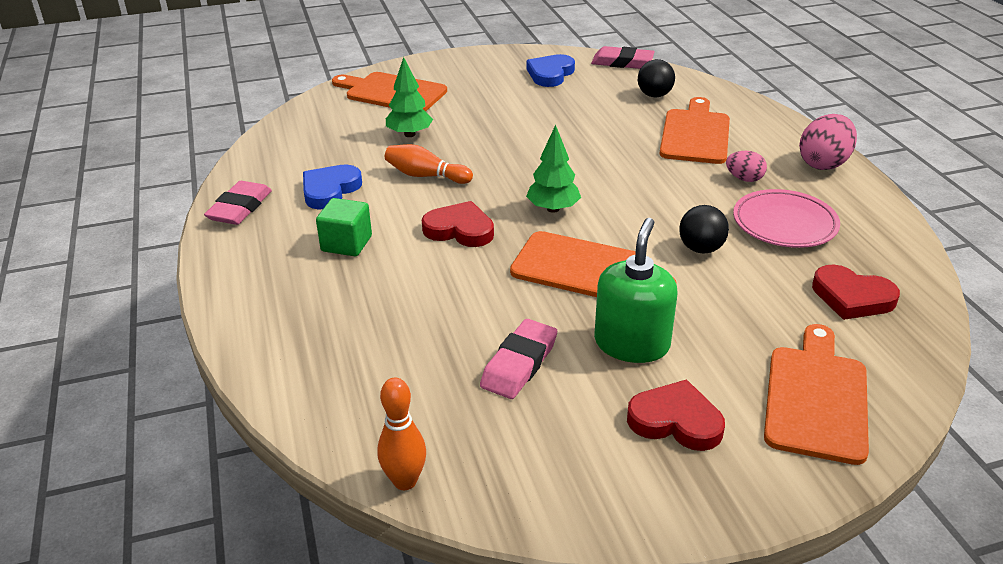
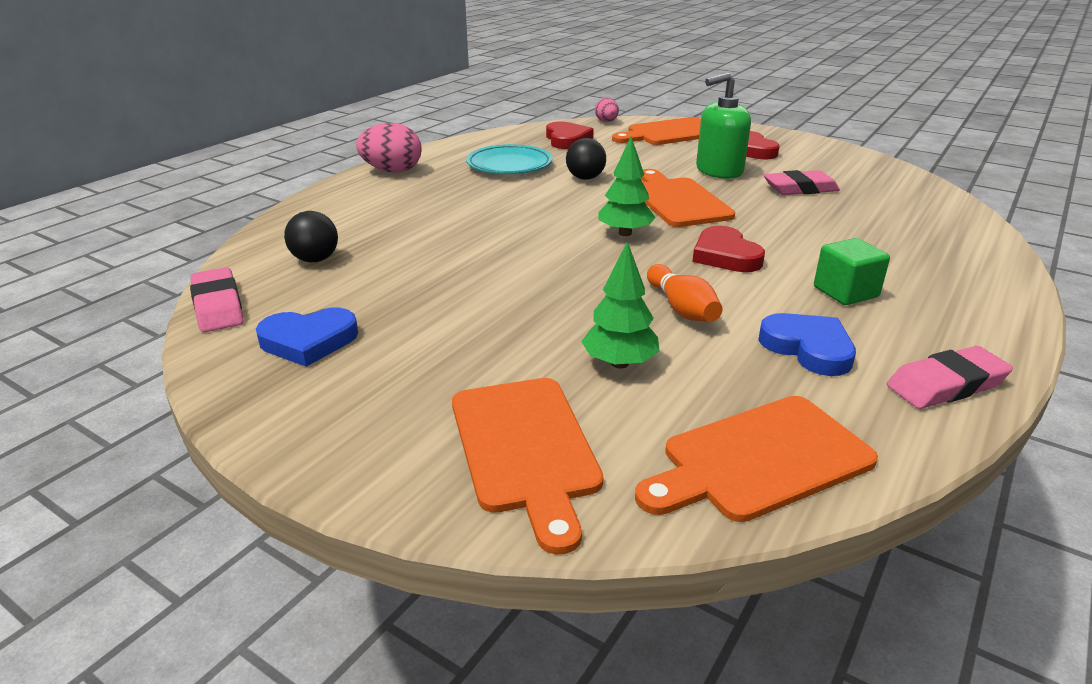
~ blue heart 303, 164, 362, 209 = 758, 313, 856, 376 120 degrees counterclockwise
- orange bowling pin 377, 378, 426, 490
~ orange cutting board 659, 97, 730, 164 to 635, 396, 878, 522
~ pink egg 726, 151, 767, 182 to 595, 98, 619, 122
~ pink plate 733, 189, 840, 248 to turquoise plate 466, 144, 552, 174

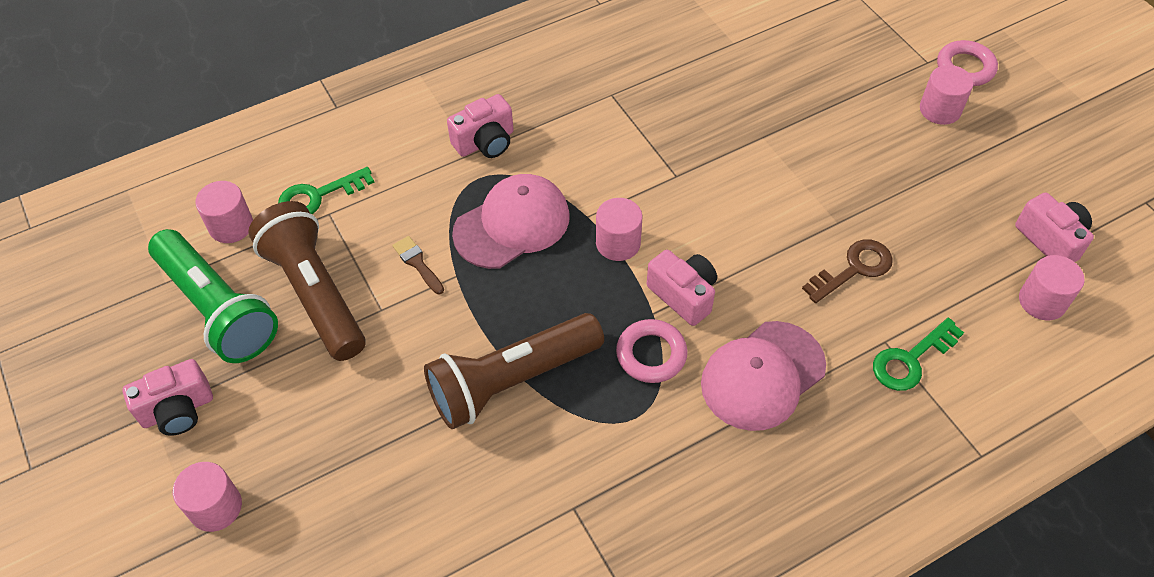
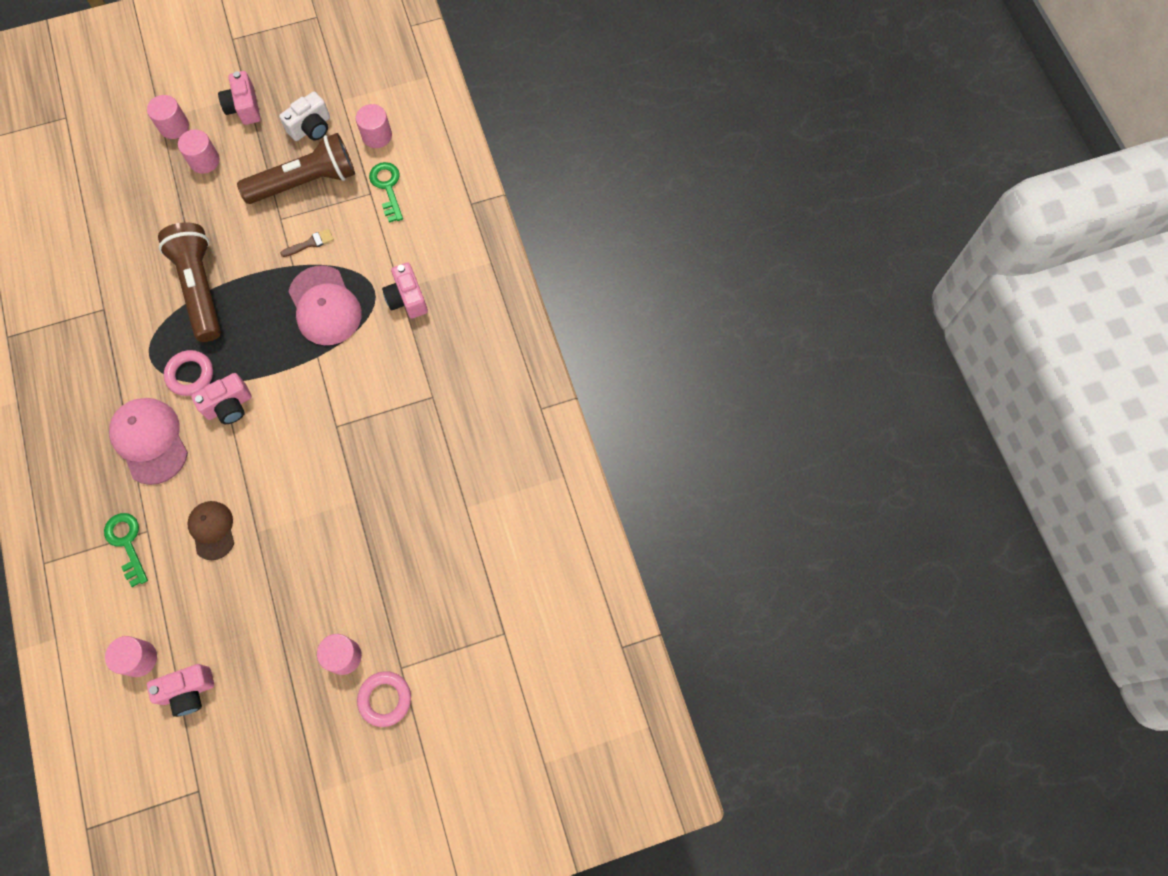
~ green flashlight 148, 229, 278, 363 to white camera 279, 92, 330, 141
~ pink cylinder 596, 198, 642, 261 to 178, 129, 220, 174
~ brown key 802, 239, 893, 303 to brown cap 187, 501, 234, 560

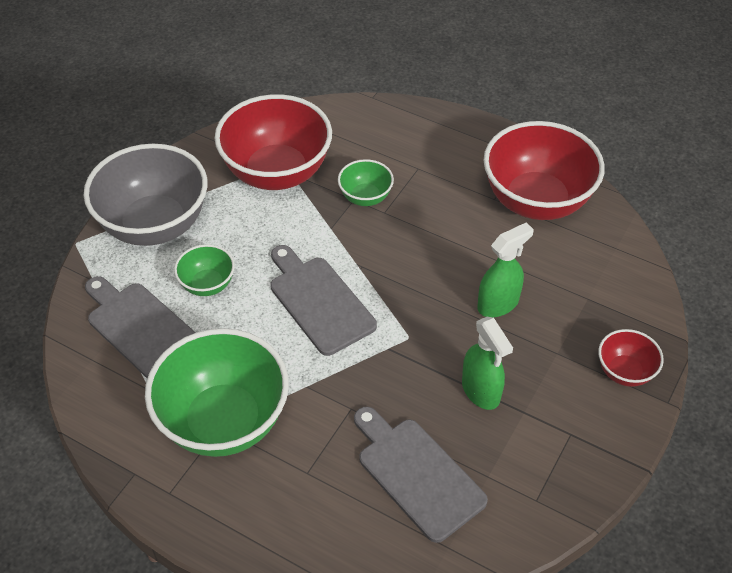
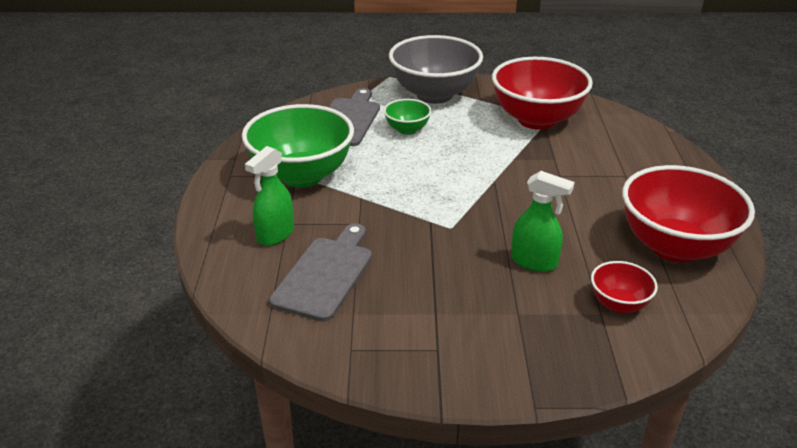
- grey cutting board 270, 245, 377, 356
- green bowl 338, 159, 394, 206
~ green spray bottle 462, 317, 513, 410 to 245, 146, 294, 246
~ red bowl 598, 329, 664, 387 to 591, 261, 658, 313

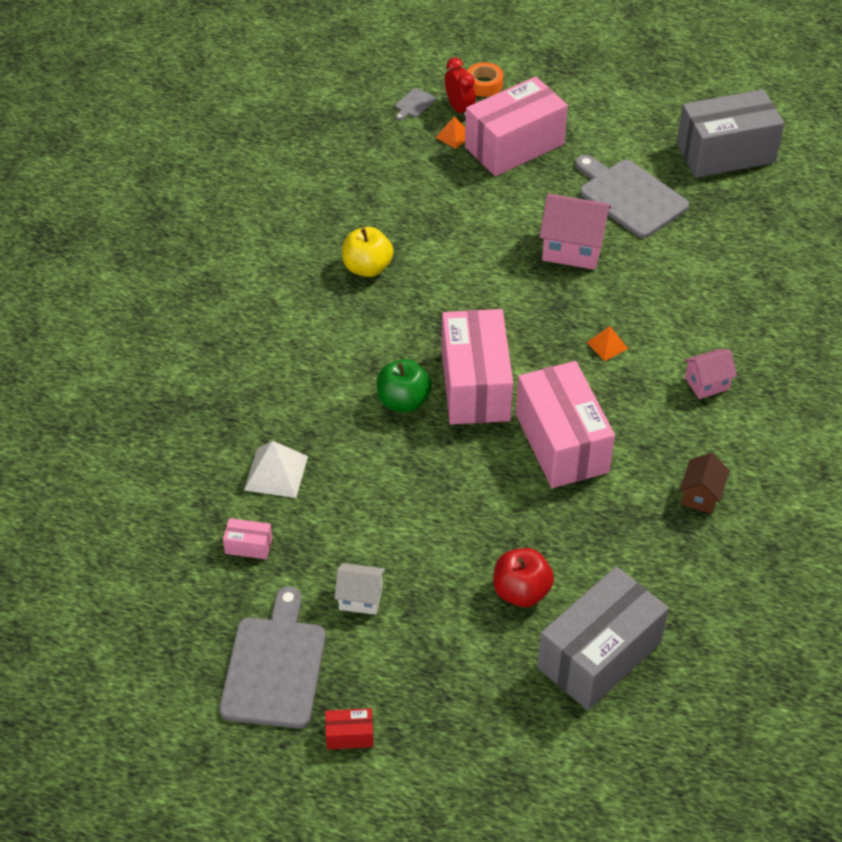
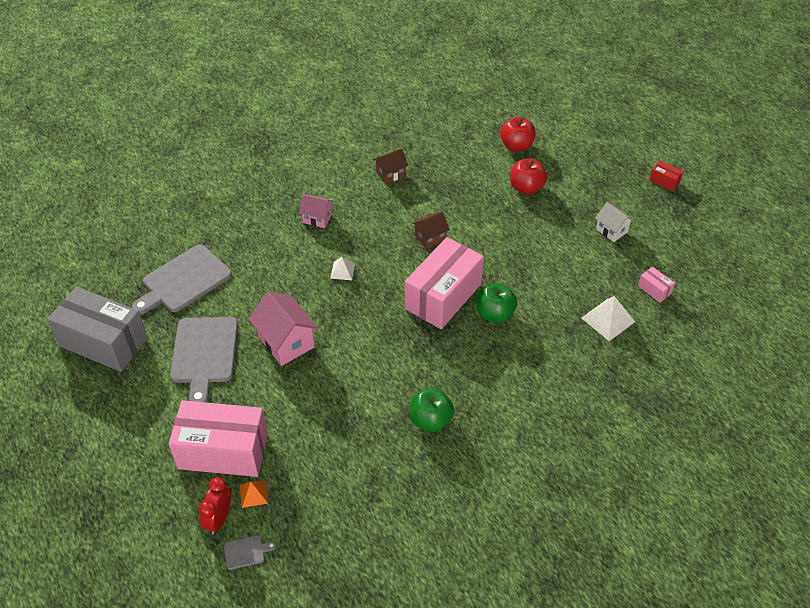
~ grey cutting board 219, 586, 326, 729 to 132, 244, 232, 314
~ yellow apple 342, 227, 394, 277 to green apple 410, 388, 454, 432
- orange tape 467, 62, 503, 97
~ pink box 516, 361, 615, 488 to brown house 412, 212, 450, 249
~ grey box 537, 566, 669, 710 to red apple 500, 117, 536, 151
~ orange pyramid 586, 326, 628, 361 to white pyramid 330, 257, 355, 280

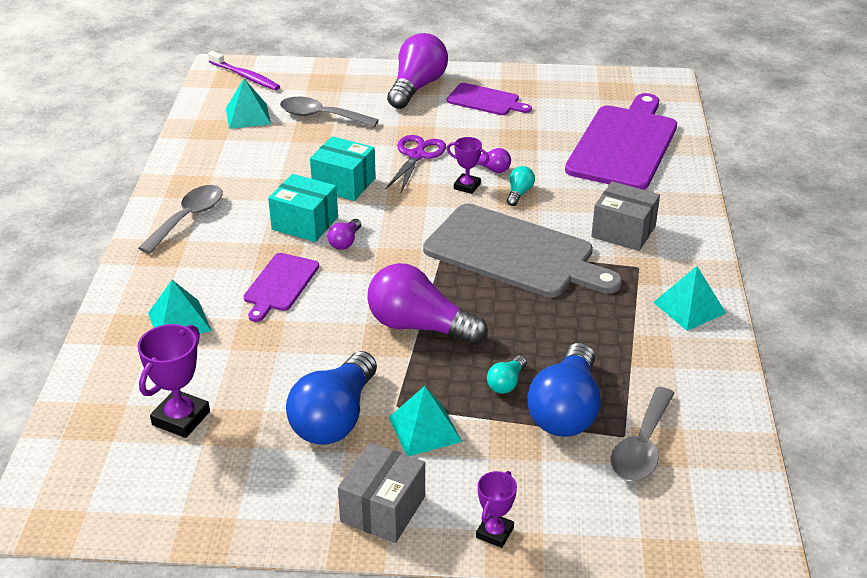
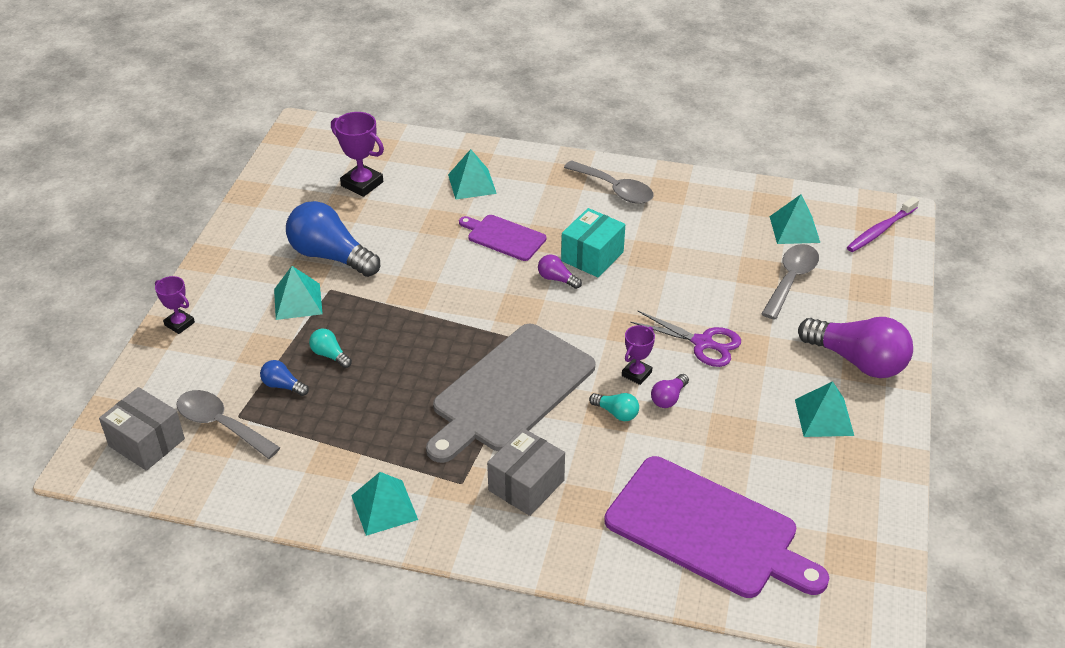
- turquoise box 310, 136, 376, 201
~ grey box 338, 442, 425, 543 to 99, 387, 185, 471
- purple light bulb 367, 263, 488, 345
~ purple cutting board 447, 83, 532, 115 to turquoise pyramid 795, 381, 854, 437
~ blue light bulb 527, 343, 601, 437 = 260, 360, 309, 396 x0.45

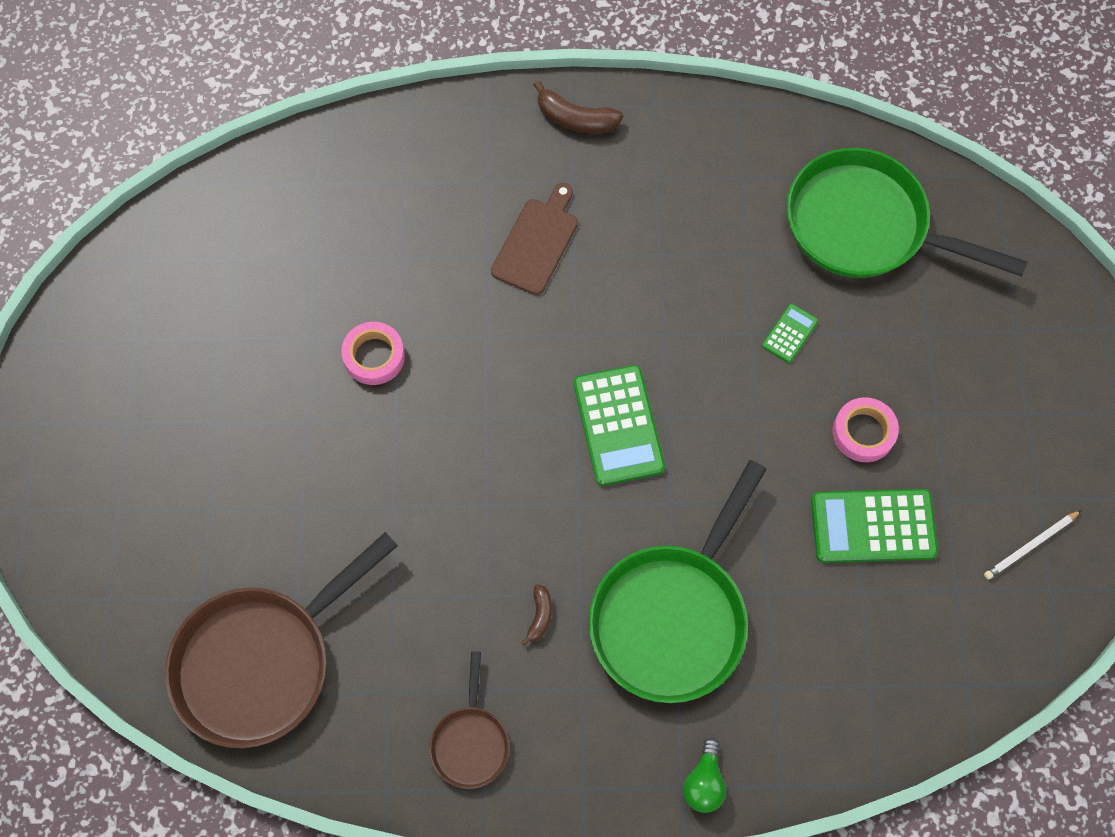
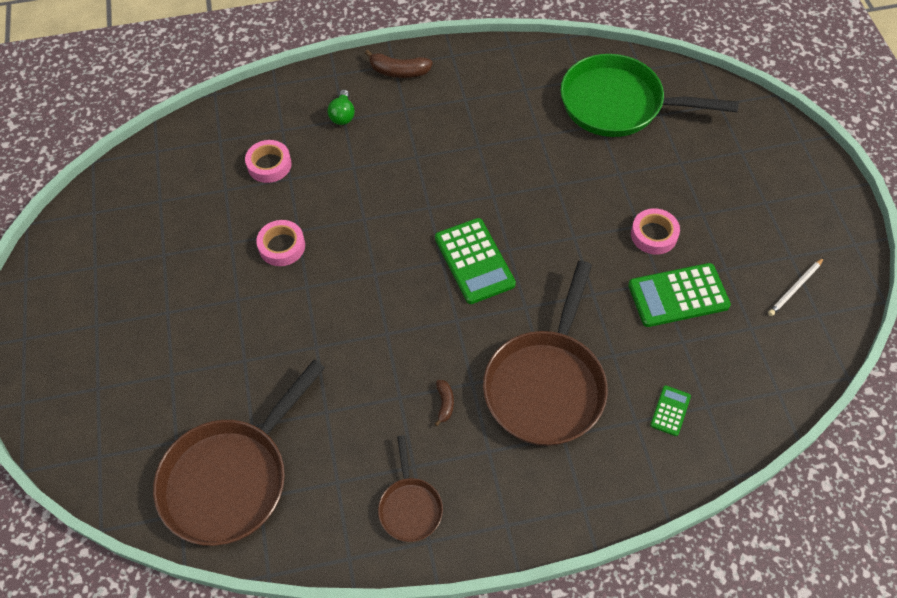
- brown cutting board 491, 183, 578, 295
~ green pan 589, 460, 767, 703 to brown pan 483, 261, 608, 446
~ green light bulb 683, 738, 726, 813 to 327, 90, 355, 125
~ green calculator 762, 304, 818, 363 to 650, 385, 691, 436
+ pink tape 245, 140, 292, 183

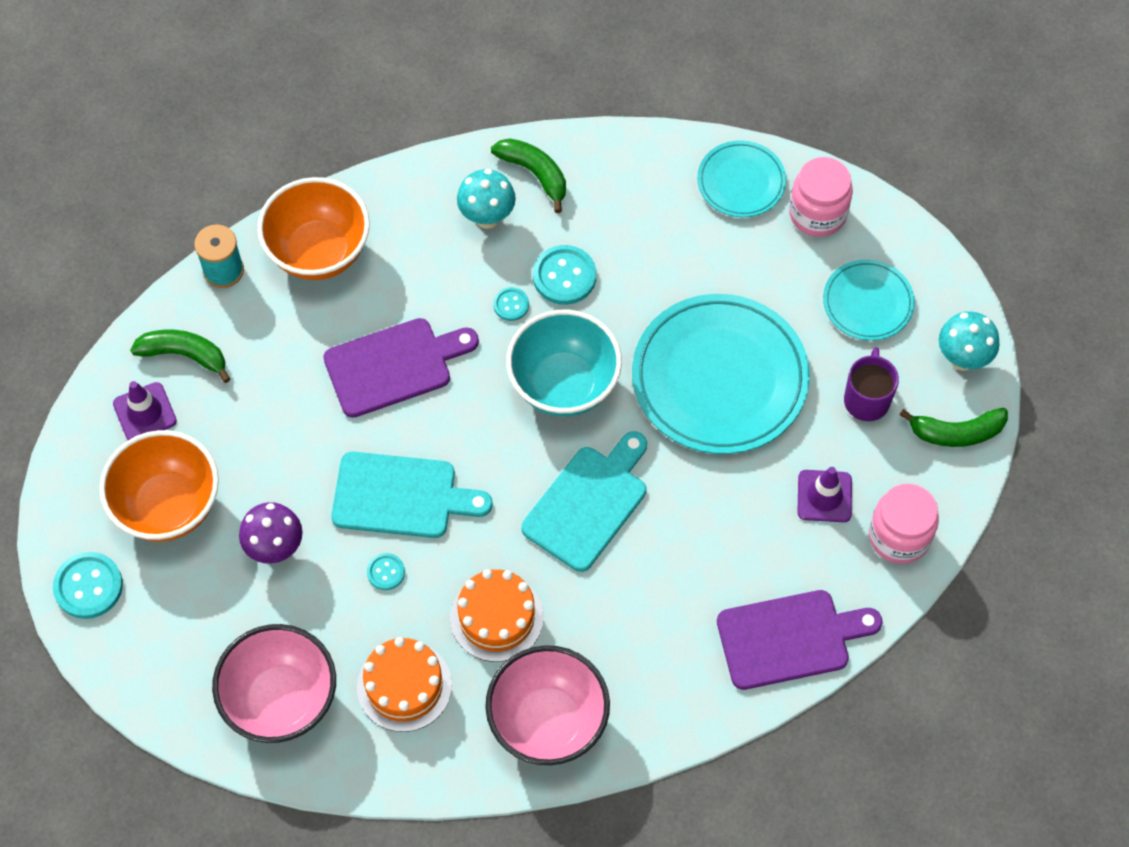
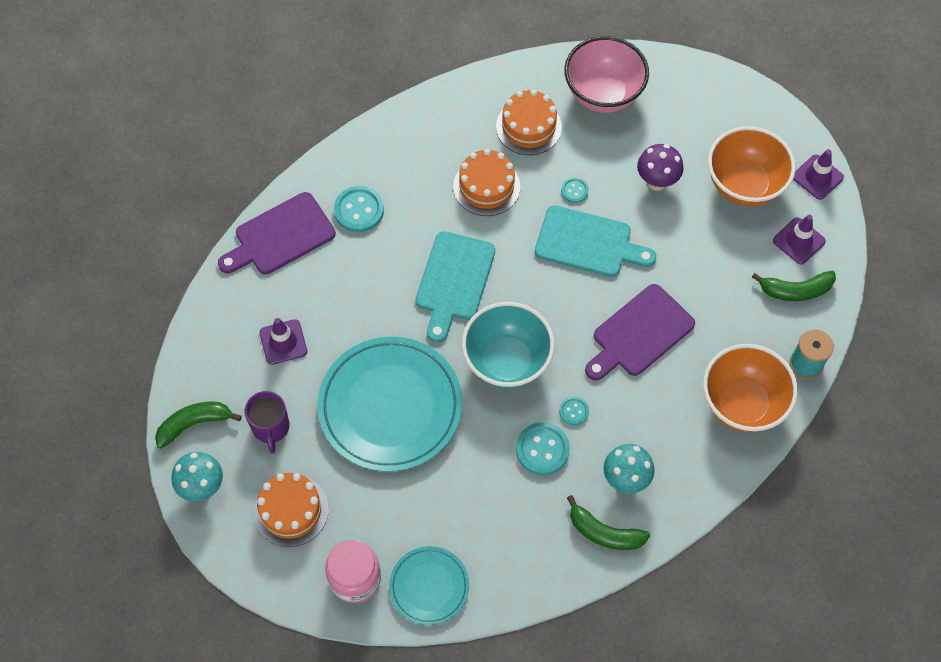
~ turquoise button 53, 552, 123, 619 to 334, 186, 384, 232
~ turquoise cutting board 331, 452, 493, 538 = 535, 205, 656, 277 150 degrees counterclockwise
- pink bowl 485, 645, 610, 765
~ turquoise plate 823, 259, 915, 341 to orange cake 254, 473, 329, 547
- pink jar 869, 484, 939, 564
+ purple traffic cone 793, 149, 844, 200

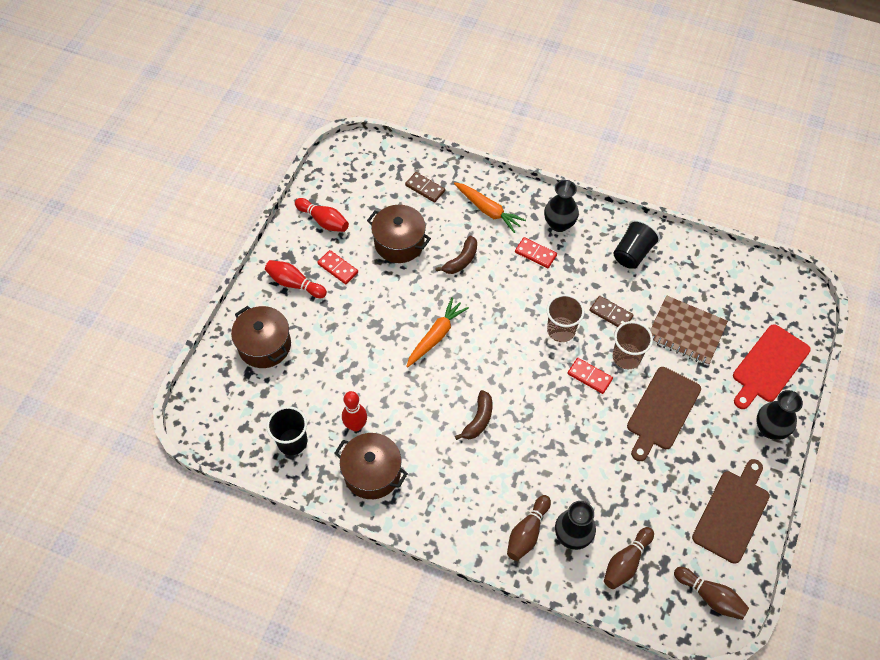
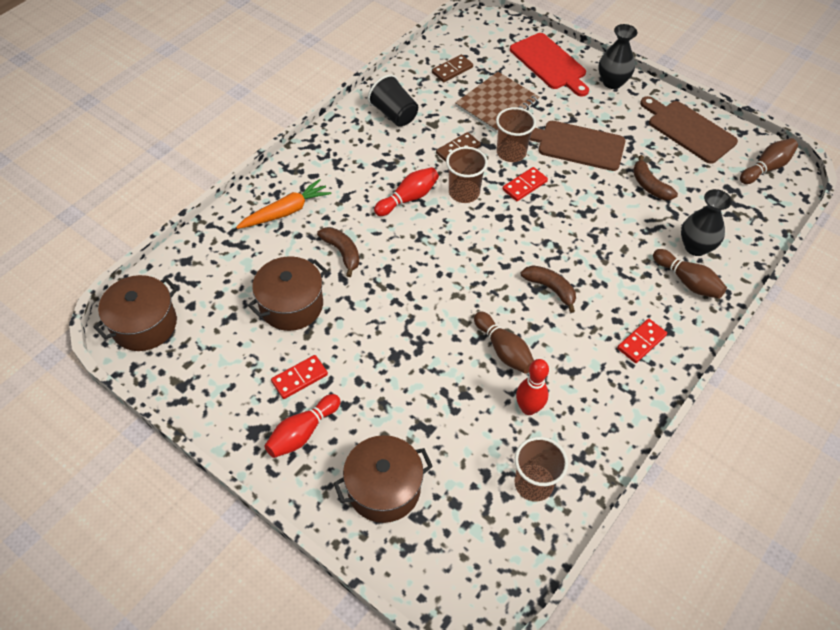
~ black cup 267, 406, 307, 455 to brown cup 515, 437, 568, 502
~ red bowling pin 295, 198, 349, 232 to 374, 167, 439, 216
~ brown pot 334, 433, 408, 499 to 94, 275, 178, 351
~ brown domino 405, 172, 445, 203 to 432, 54, 473, 82
- orange carrot 406, 297, 469, 368
~ red domino 515, 237, 557, 268 to 617, 319, 667, 363
- black vase 544, 180, 579, 232
~ brown bowling pin 604, 527, 654, 589 to 474, 311, 534, 374
~ brown cutting board 627, 367, 701, 461 = 530, 121, 626, 171 150 degrees clockwise
+ brown banana 633, 155, 678, 200

